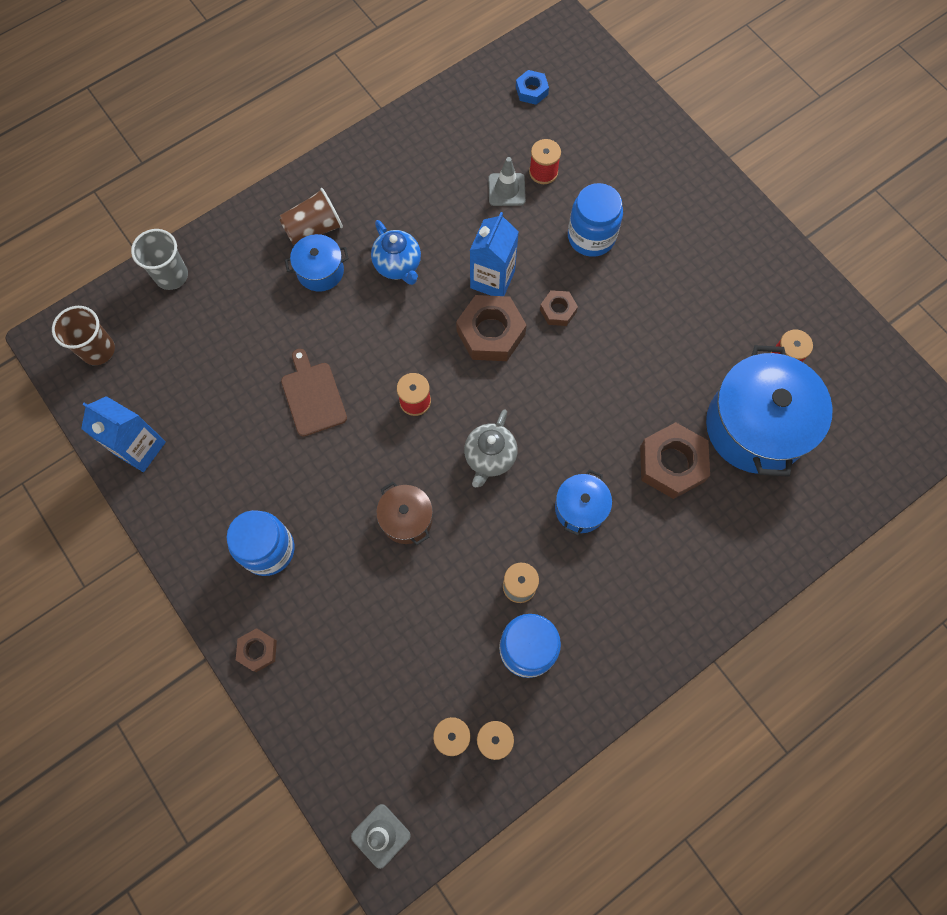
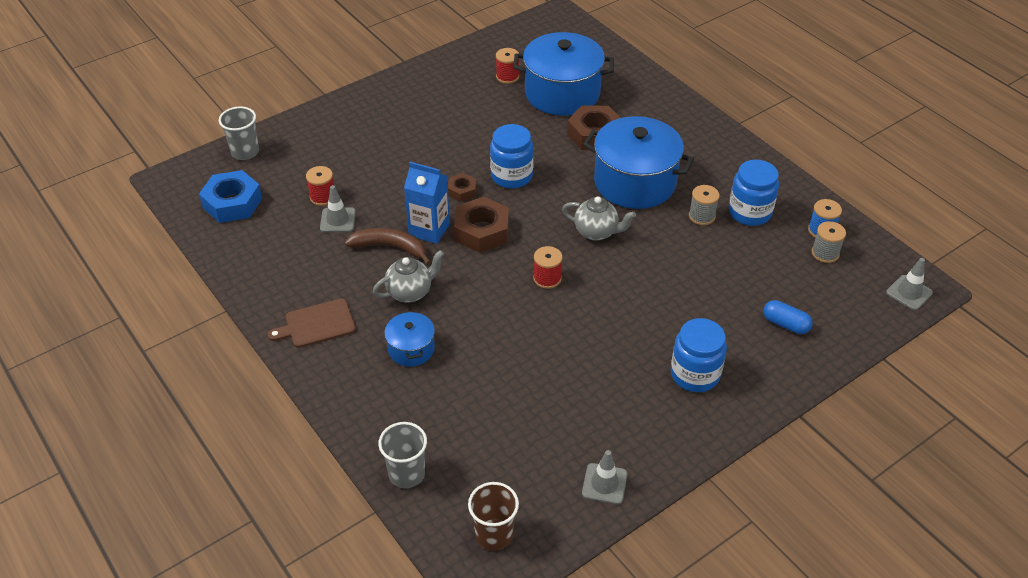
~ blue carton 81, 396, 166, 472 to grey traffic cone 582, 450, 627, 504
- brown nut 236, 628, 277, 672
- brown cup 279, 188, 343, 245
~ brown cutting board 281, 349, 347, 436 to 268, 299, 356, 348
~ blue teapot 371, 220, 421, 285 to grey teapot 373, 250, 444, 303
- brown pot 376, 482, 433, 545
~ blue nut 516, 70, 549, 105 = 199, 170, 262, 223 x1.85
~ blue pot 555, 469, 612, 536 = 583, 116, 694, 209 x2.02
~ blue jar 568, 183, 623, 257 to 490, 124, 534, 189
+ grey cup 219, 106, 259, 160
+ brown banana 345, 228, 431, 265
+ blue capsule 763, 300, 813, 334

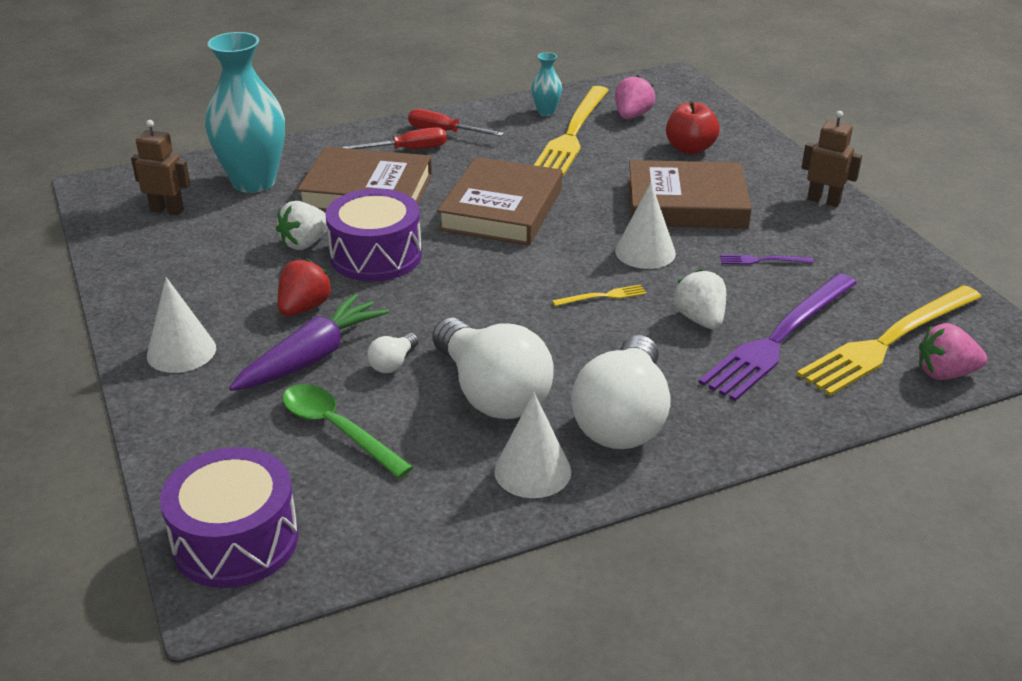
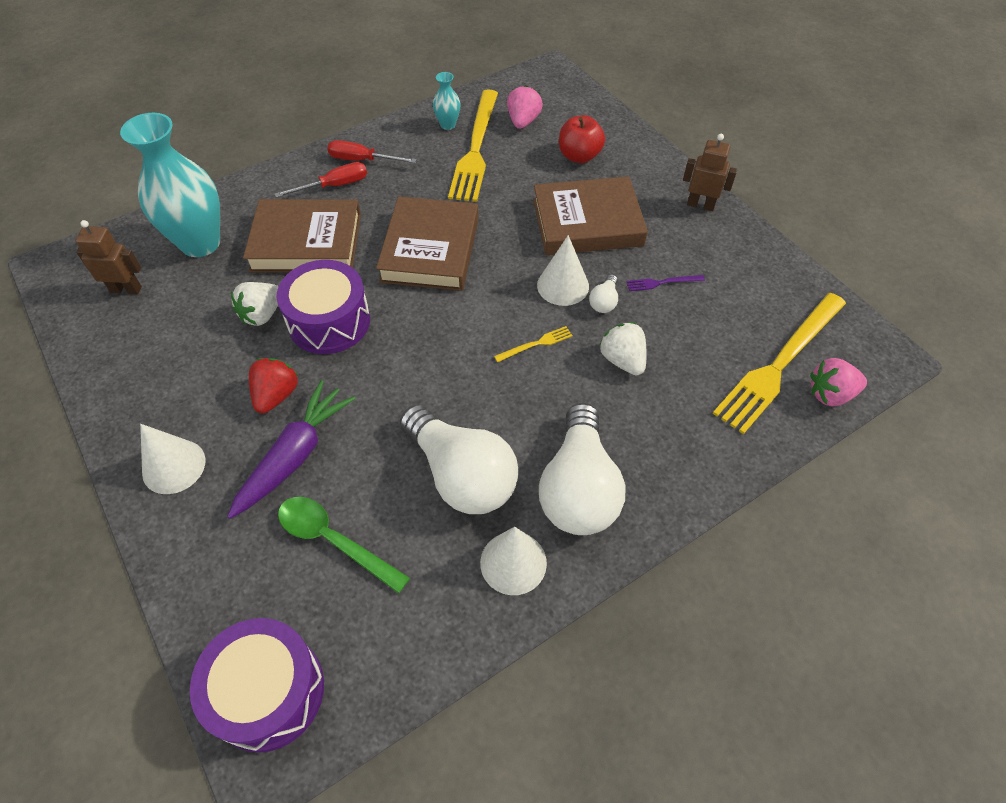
~ white light bulb 367, 333, 419, 373 to 589, 274, 618, 313
- purple fork 699, 273, 857, 401

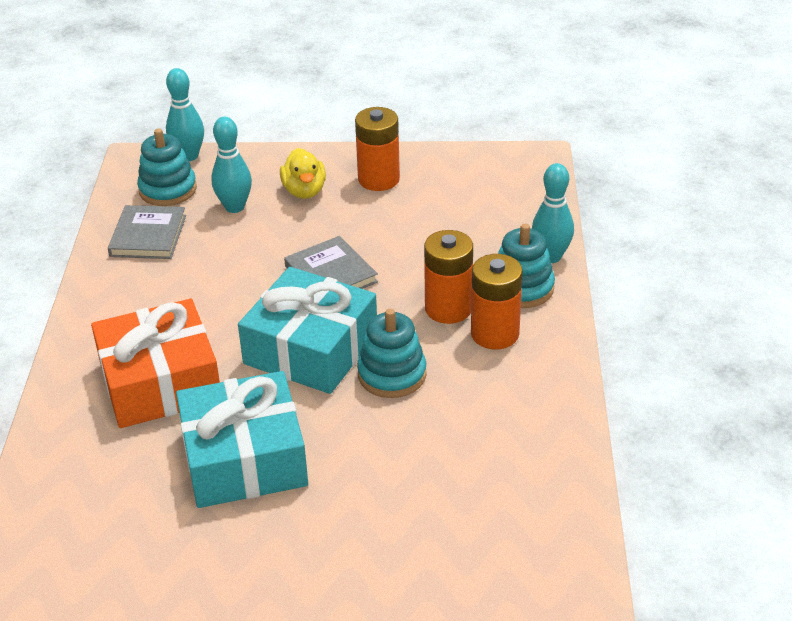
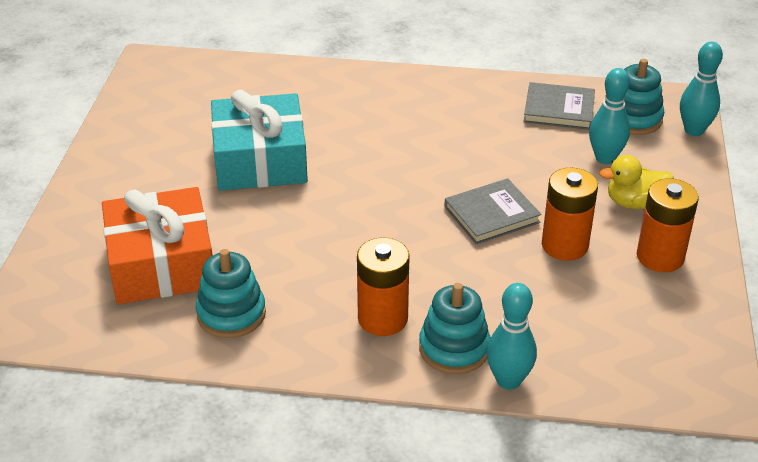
~ orange gift 91, 299, 220, 428 to 102, 187, 213, 304
- turquoise gift 238, 267, 377, 394
~ turquoise stacking toy 357, 309, 426, 398 to 196, 249, 266, 338
~ orange battery 424, 230, 473, 324 to 542, 168, 598, 261

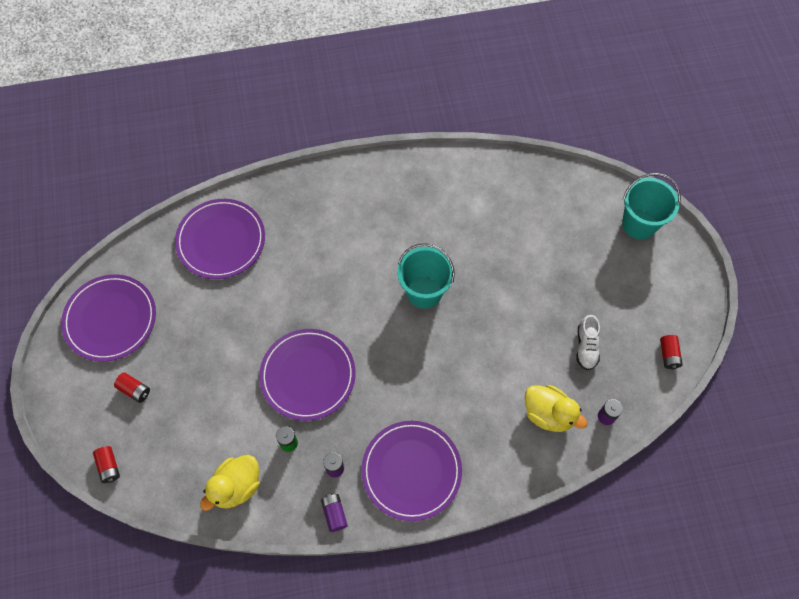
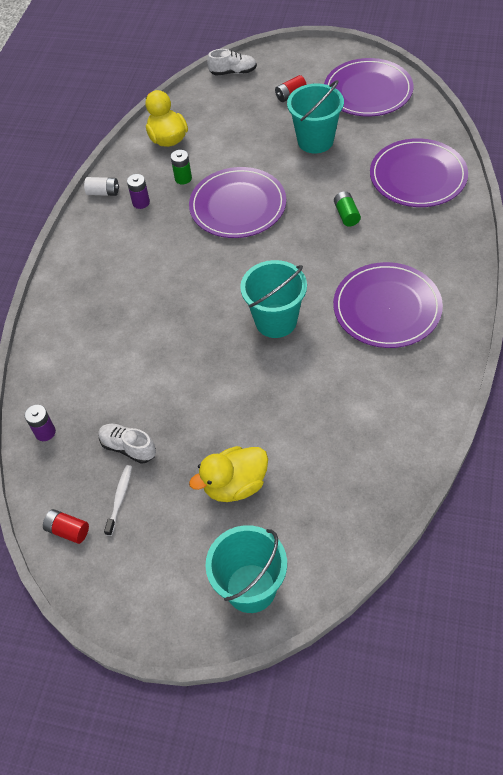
~ red battery 93, 446, 120, 483 to white shoe 207, 49, 257, 76
~ purple battery 321, 494, 348, 532 to white battery 84, 177, 119, 196
~ purple plate 361, 421, 462, 521 to 333, 262, 443, 348
~ yellow duck 525, 385, 587, 432 to 189, 446, 268, 502
+ white toothbrush 104, 465, 132, 536
+ turquoise bucket 287, 80, 344, 153
+ green battery 334, 191, 361, 227

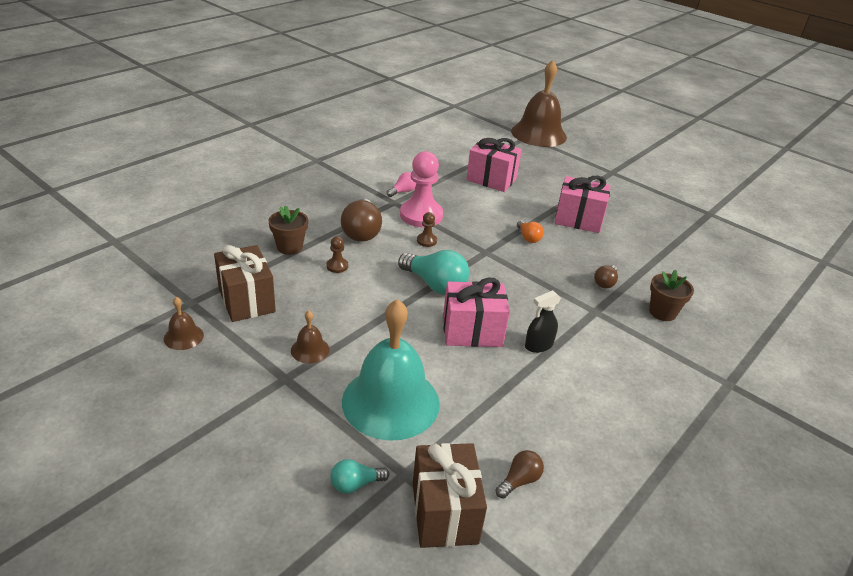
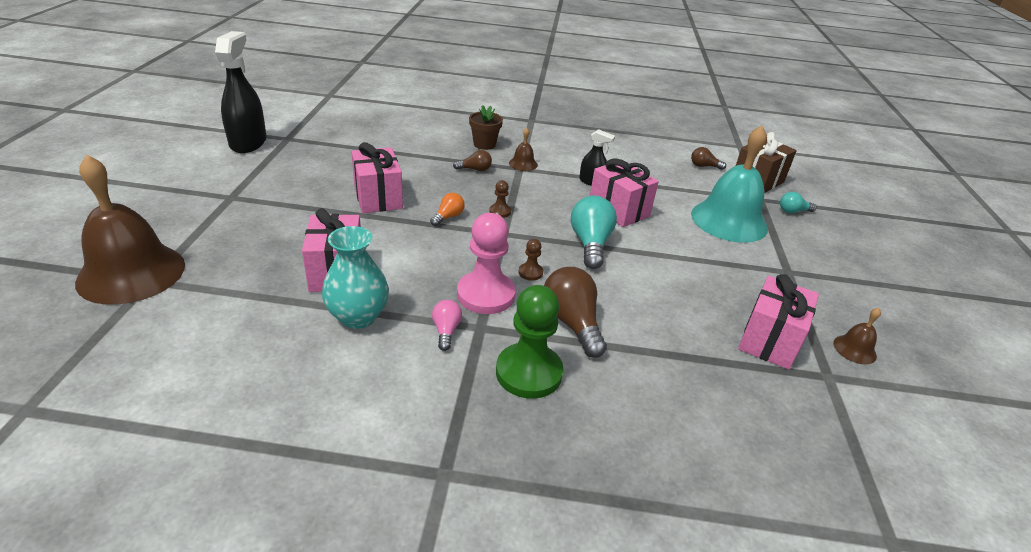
~ brown gift 214, 245, 276, 322 to pink gift 738, 274, 819, 370
- brown flower pot 269, 206, 308, 255
~ brown bell 291, 310, 329, 364 to 509, 128, 538, 171
~ brown pawn 326, 236, 348, 273 to 489, 180, 511, 218
~ turquoise light bulb 330, 459, 389, 494 = 780, 192, 816, 213 135 degrees clockwise
~ brown light bulb 341, 199, 382, 242 = 544, 267, 607, 358 75 degrees counterclockwise
~ pink light bulb 386, 172, 416, 197 = 432, 300, 462, 351 75 degrees clockwise
+ black spray bottle 215, 31, 267, 153
+ turquoise vase 322, 226, 389, 329
+ green pawn 496, 285, 563, 399

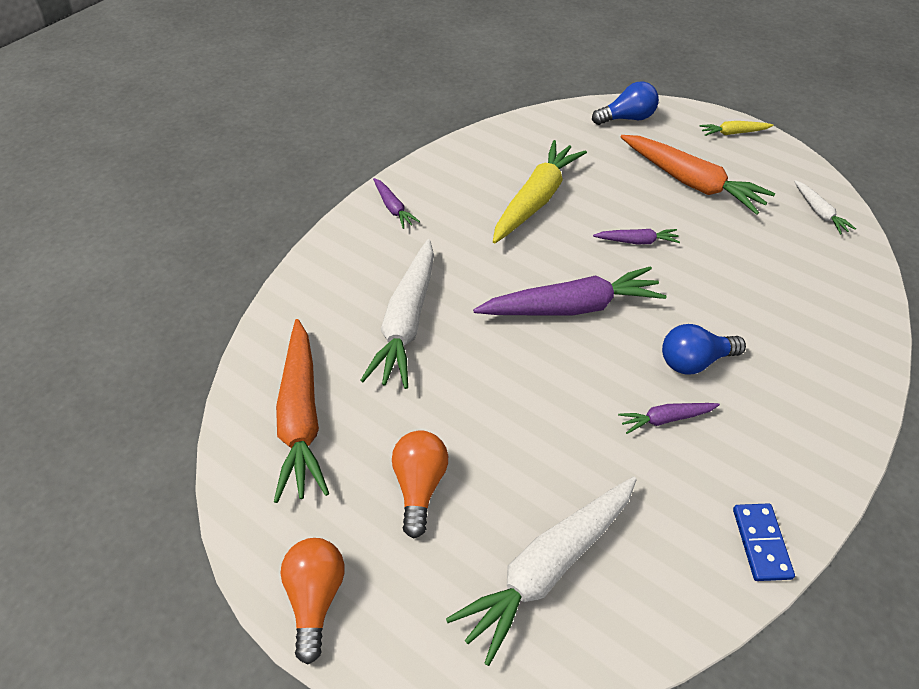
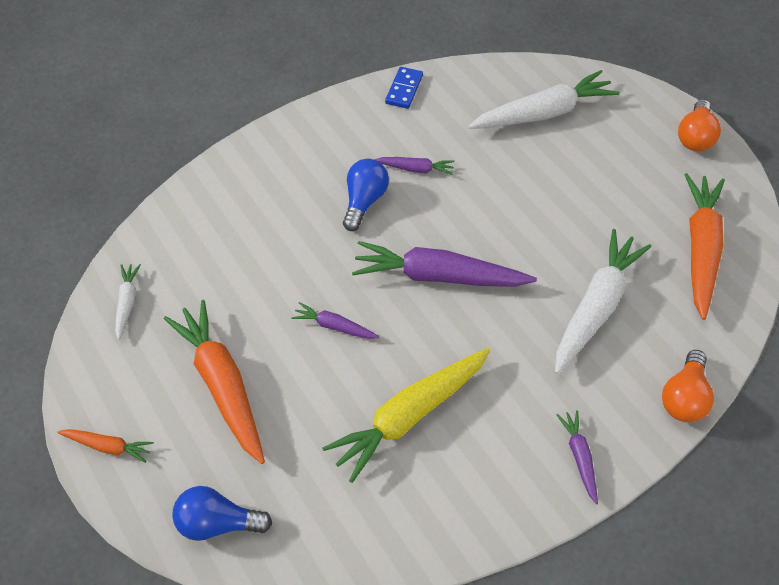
~ orange light bulb 392, 430, 448, 538 to 662, 350, 714, 422
~ blue light bulb 662, 324, 746, 375 = 343, 159, 389, 231 75 degrees counterclockwise
~ yellow carrot 699, 121, 774, 136 to orange carrot 57, 429, 154, 463

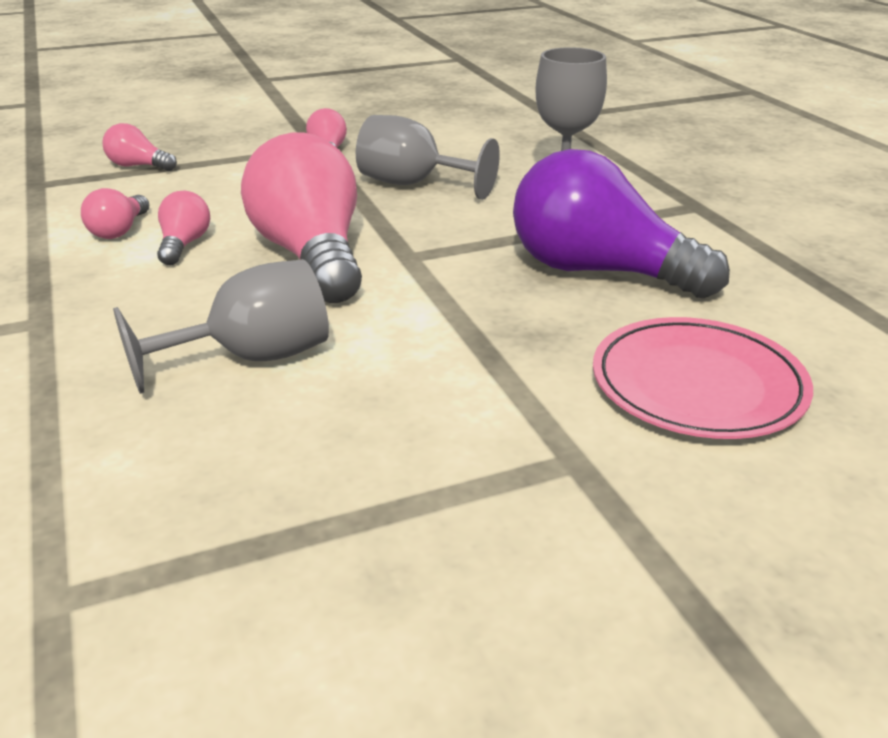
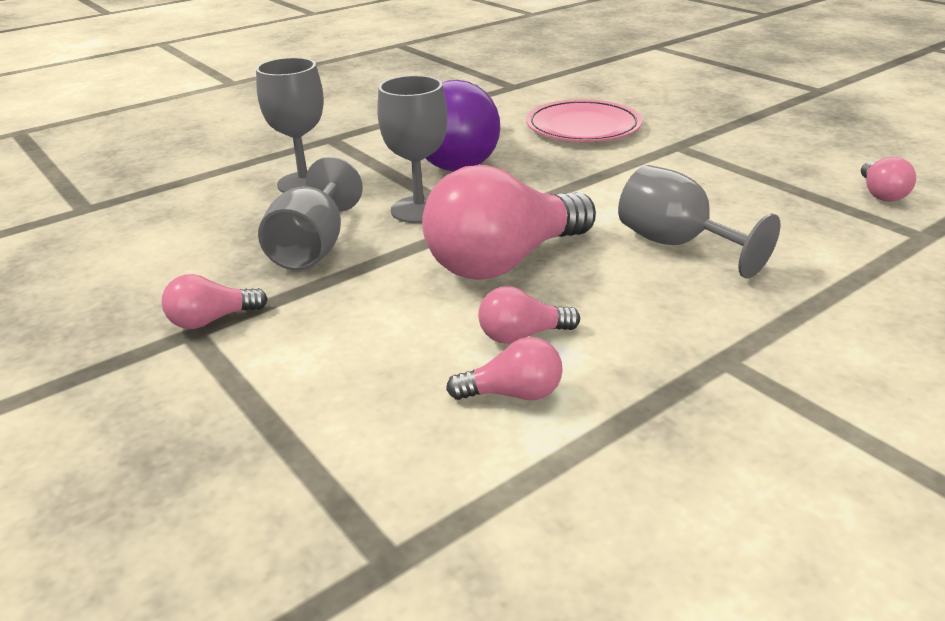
~ pink light bulb 102, 123, 177, 171 to 861, 157, 916, 202
+ grey goblet 377, 75, 448, 223

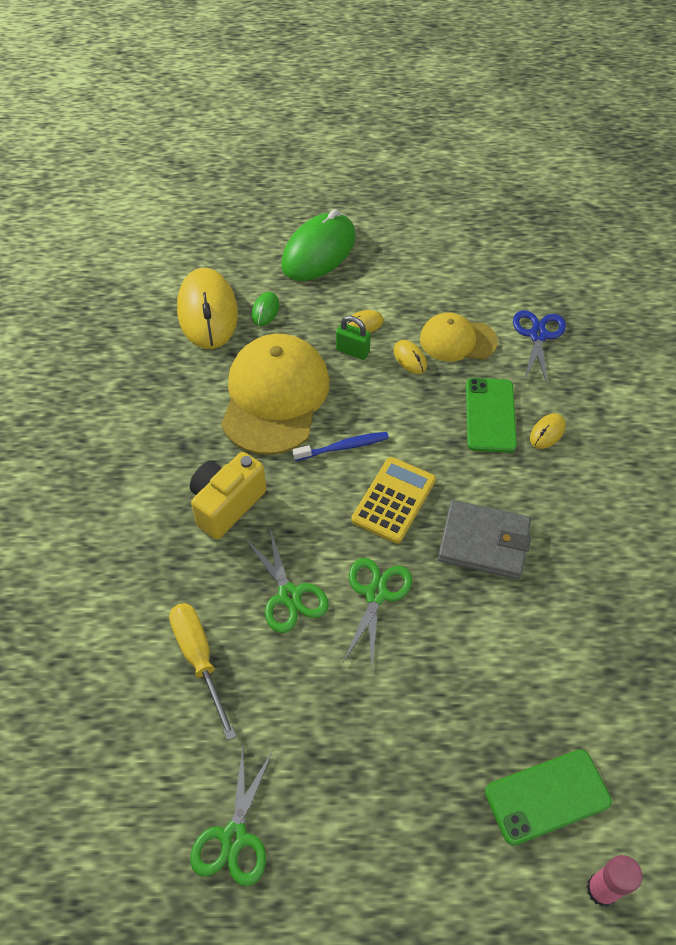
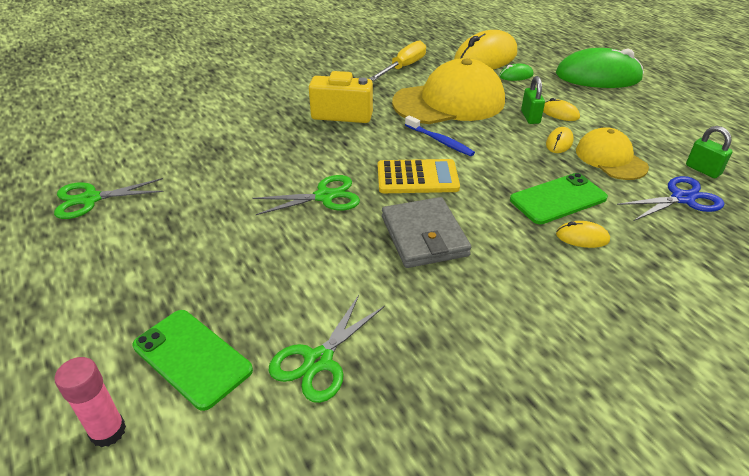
~ yellow screwdriver 169, 603, 236, 741 to 369, 40, 426, 81
~ green scissors 245, 528, 329, 633 to 269, 295, 385, 403
+ green padlock 686, 126, 732, 178

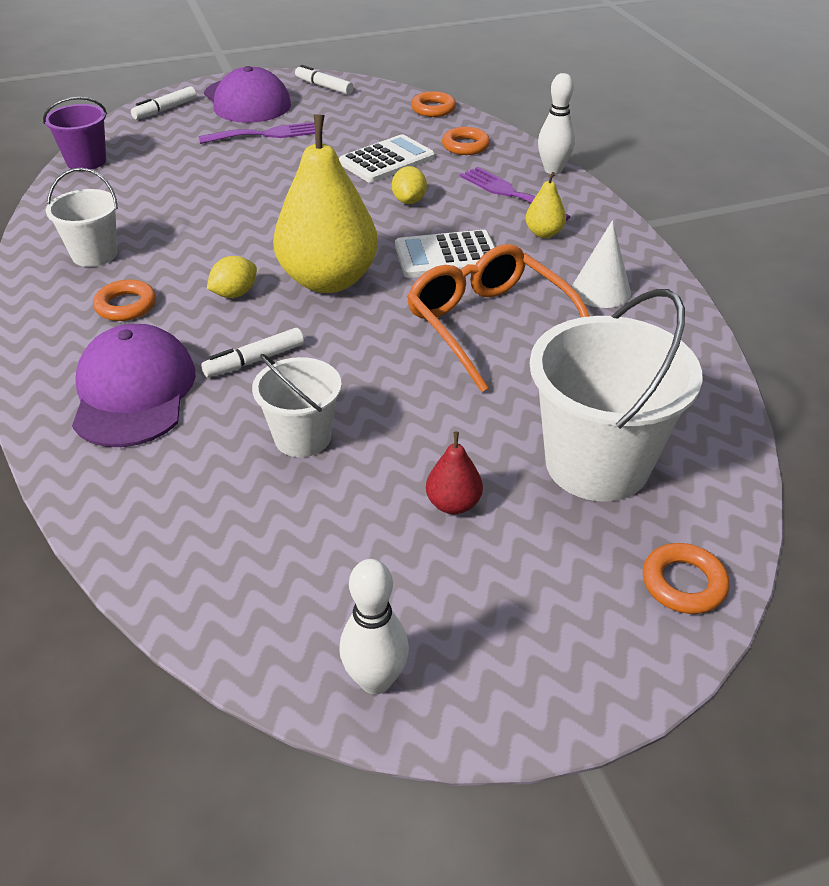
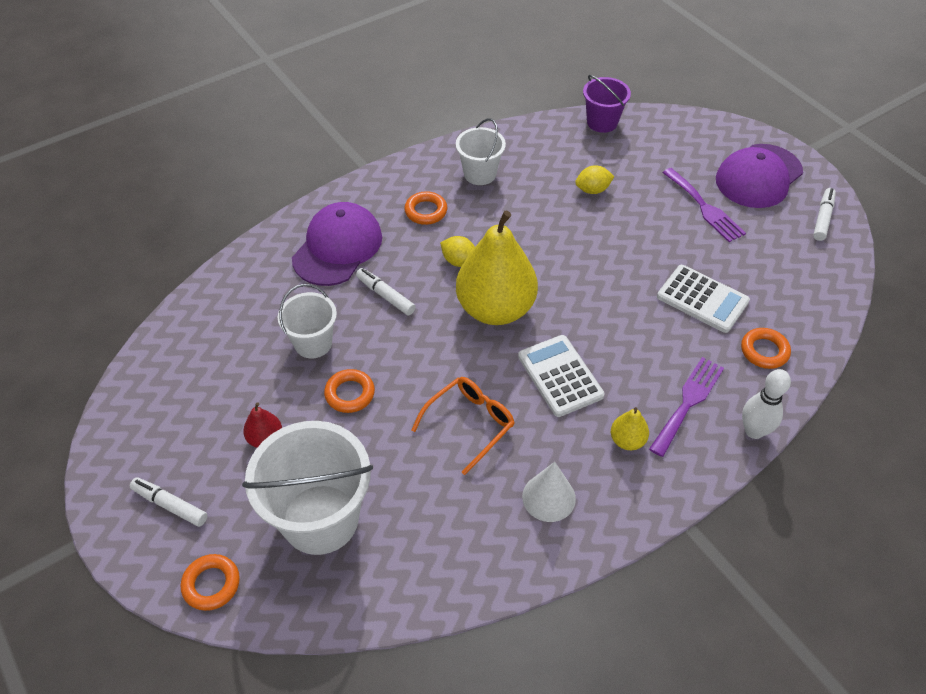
~ purple cap 72, 324, 196, 447 = 292, 202, 382, 286 45 degrees counterclockwise
~ white marker 131, 86, 197, 119 to 130, 478, 208, 527
- white bowling pin 339, 559, 409, 694
~ yellow lemon 392, 166, 427, 204 to 575, 165, 615, 194
~ orange glasses 407, 244, 589, 392 = 411, 377, 515, 475 x0.66
~ orange ring 411, 91, 456, 117 to 324, 369, 375, 413

